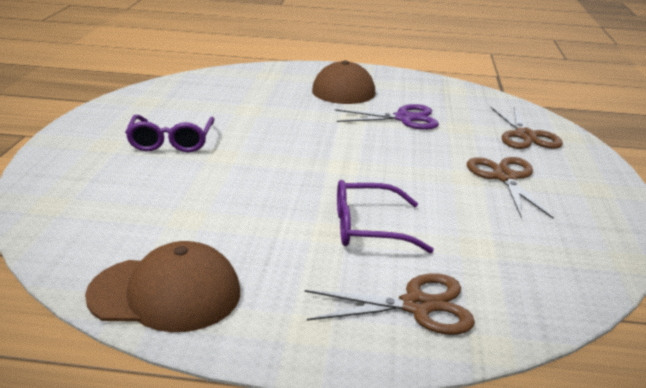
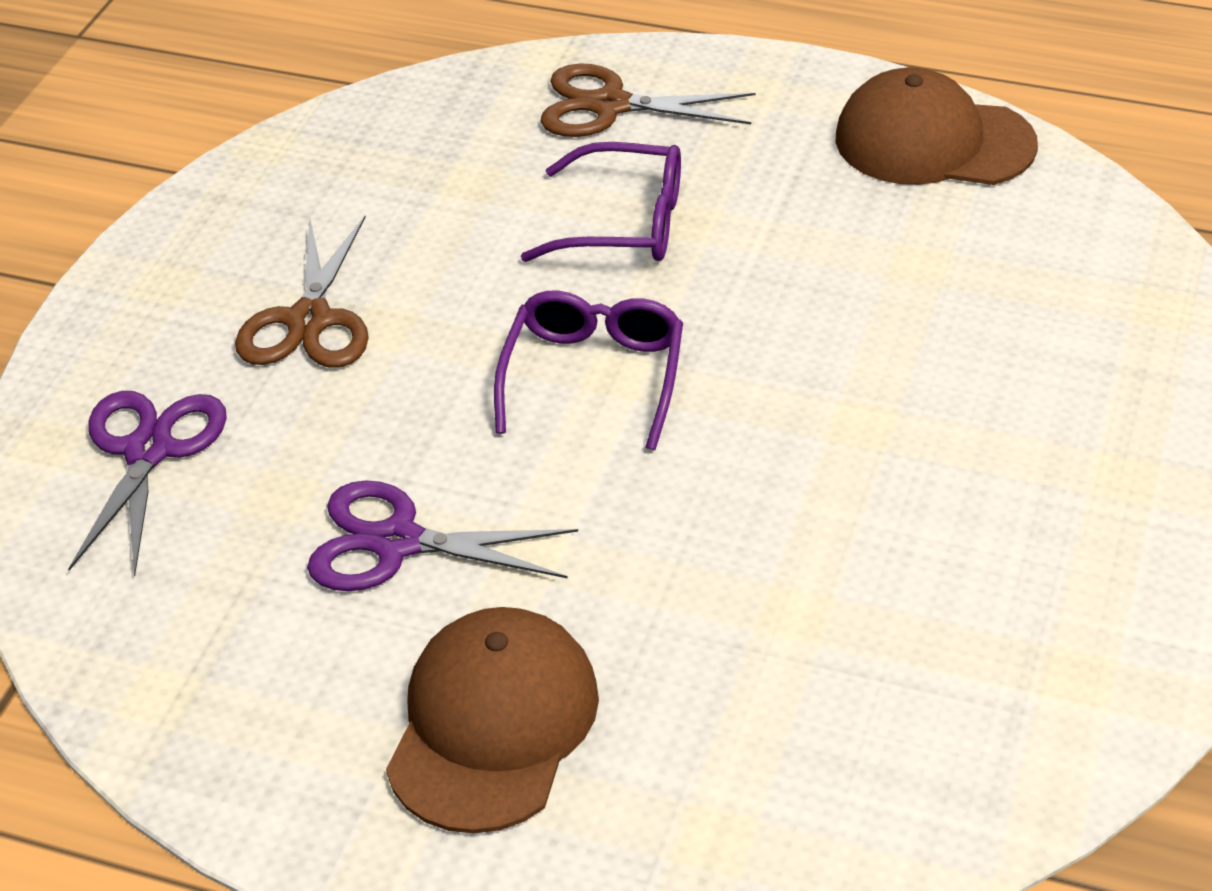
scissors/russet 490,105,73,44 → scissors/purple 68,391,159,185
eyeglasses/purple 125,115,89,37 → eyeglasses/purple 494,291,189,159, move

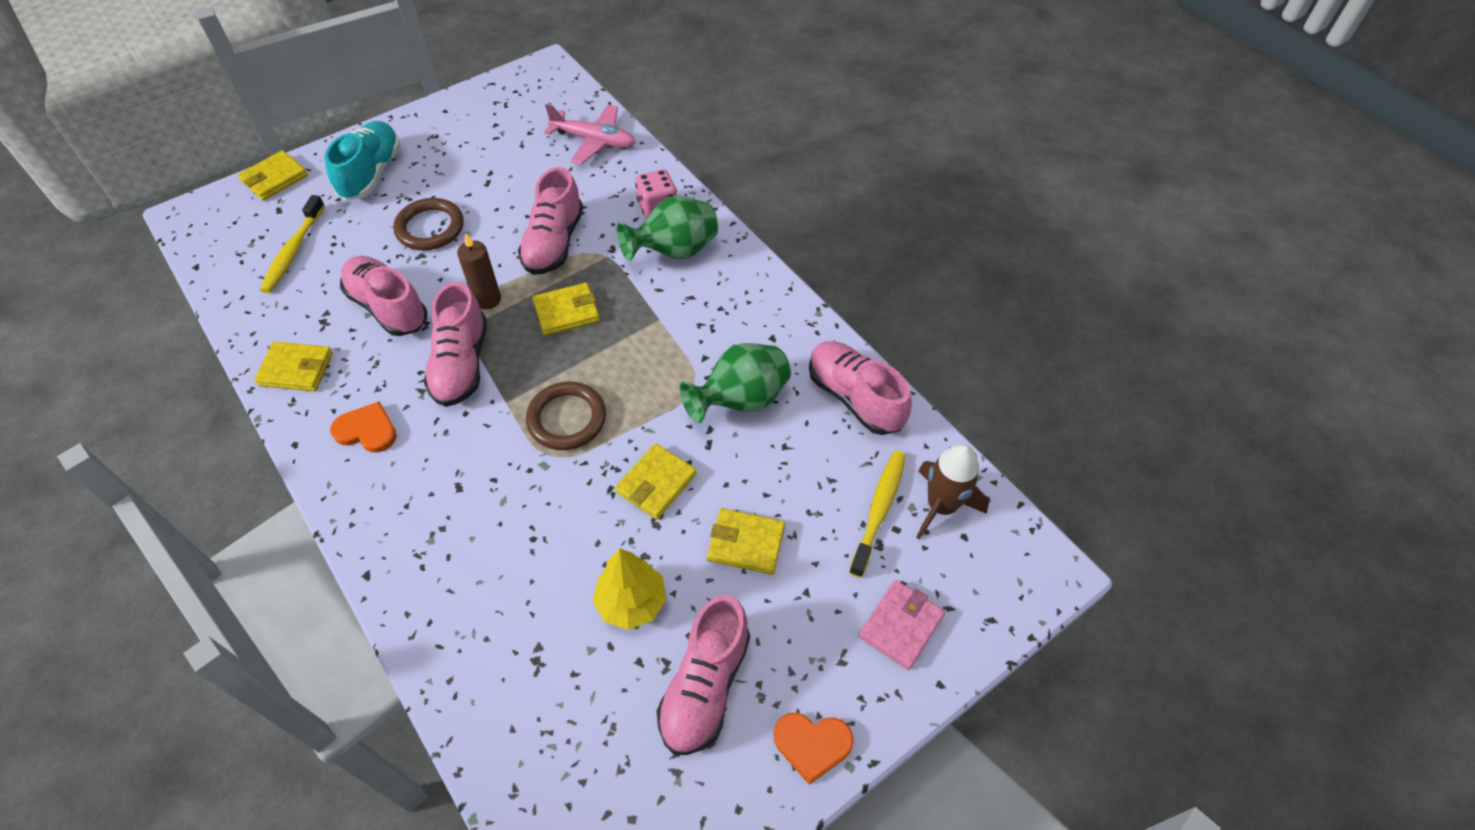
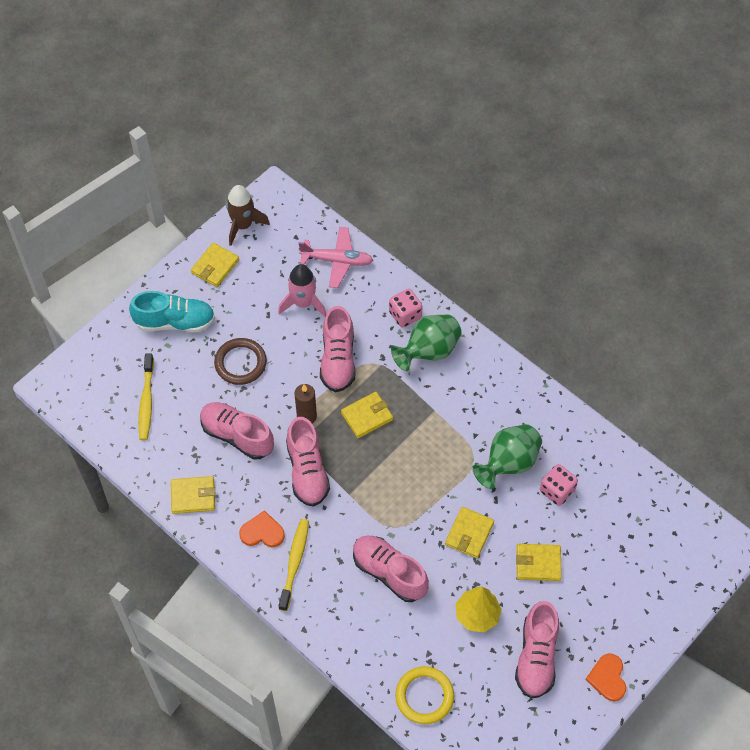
sneaker/teal 324,121,77,80 → sneaker/teal 129,291,86,41, 90 degrees clockwise
wallet/yellow 238,150,70,51 → wallet/yellow 191,243,48,44, move
sneaker/rosy 809,341,103,94 → sneaker/rosy 353,535,76,67, move
hoop/russet 526,382,80,68 → -
spaceship/russet 916,444,73,96 → spaceship/russet 226,185,44,61, move
tooth brush/yellow 849,451,57,127 → tooth brush/yellow 279,519,30,92, move
wallet/rosy 859,580,86,90 → -
heart/orange 773,712,81,73 → heart/orange 585,653,41,49, 90 degrees clockwise
- → spaceship/rosy 278,264,48,53
- → dice/rosy 540,464,38,42
- → hoop/yellow 395,666,59,58

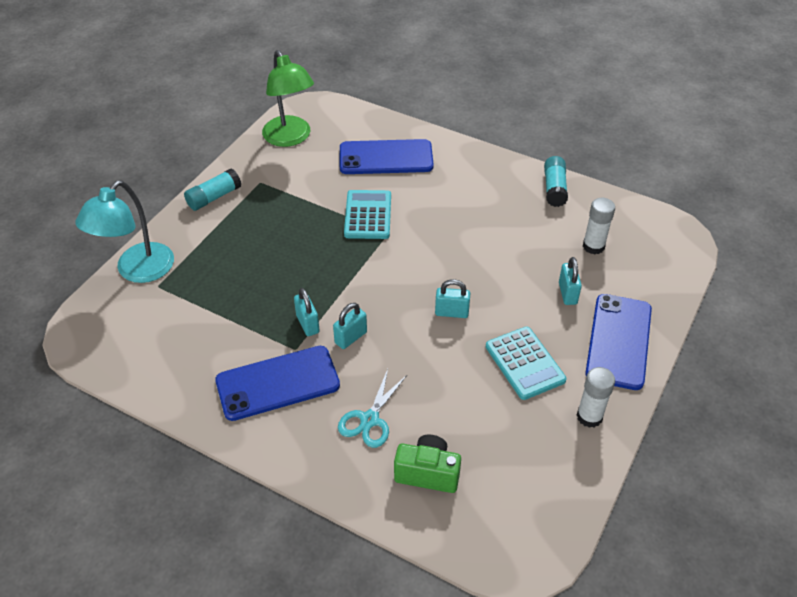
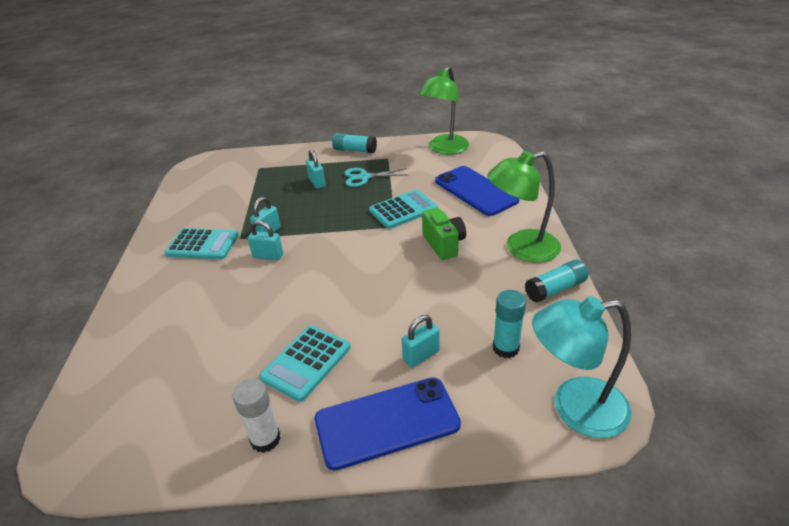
reading lamp/teal 75,180,99,103 → reading lamp/teal 532,296,99,142, move
stick of glue/white 583,198,32,57 → stick of glue/teal 493,290,33,68
lock/teal 435,279,35,39 → lock/teal 306,149,20,40, move
phone/blue 215,346,125,75 → calculator/teal 165,228,74,31
scissors/teal 338,369,69,79 → scissors/teal 345,168,61,19, move
photo camera/green 394,435,67,58 → photo camera/green 422,207,44,53, move
- → reading lamp/green 487,151,74,112

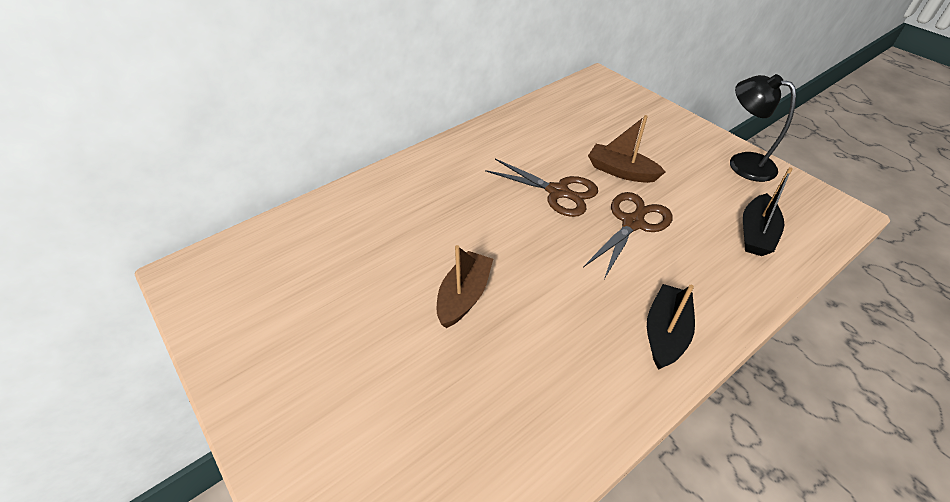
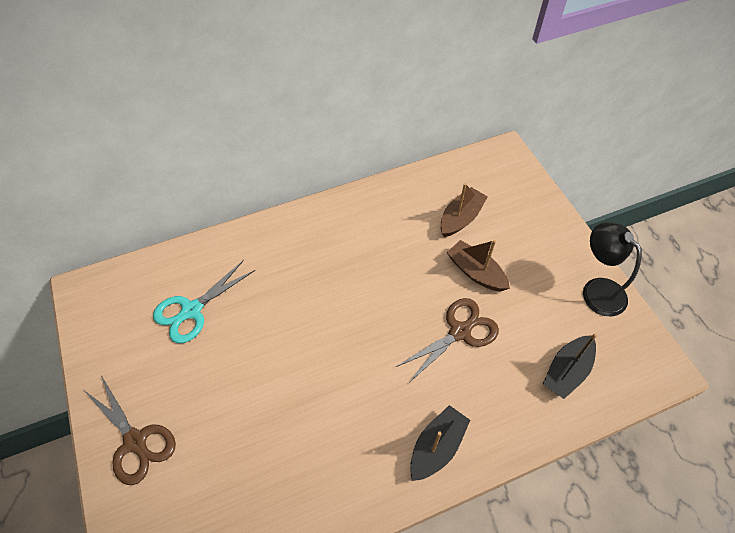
scissors/russet 485,159,113,58 → scissors/russet 85,376,91,109, move
sailboat/russet 437,245,56,83 → sailboat/russet 440,183,48,54, move
- → scissors/teal 153,260,102,83

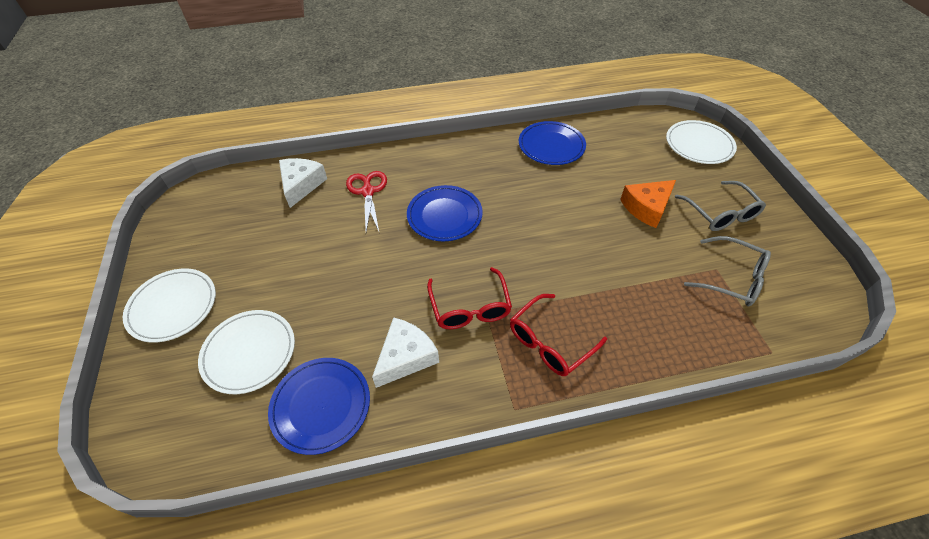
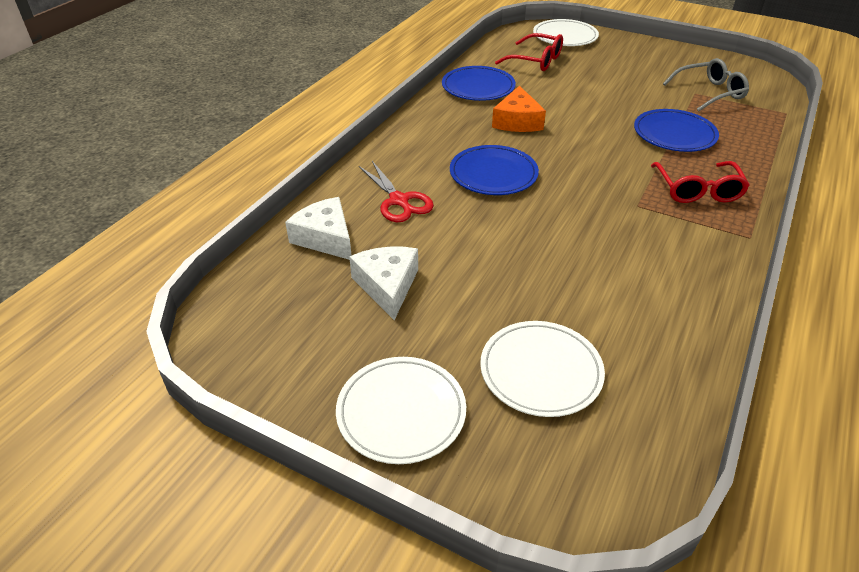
scissors/red 346,171,41,61 → scissors/red 359,161,75,61, 150 degrees counterclockwise
cheese/orange 620,180,56,48 → cheese/orange 492,86,54,46, move
eyeglasses/ash-grey 675,181,91,50 → -
eyeglasses/red 427,267,85,62 → eyeglasses/red 495,33,68,38, move
cheese/white 372,317,67,71 → cheese/white 349,247,69,73, move
flat dish/blue 268,358,102,97 → flat dish/blue 634,109,85,43, move

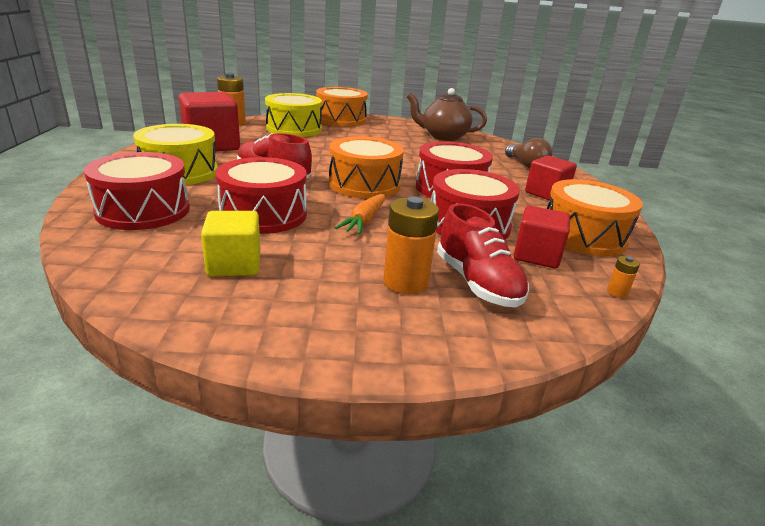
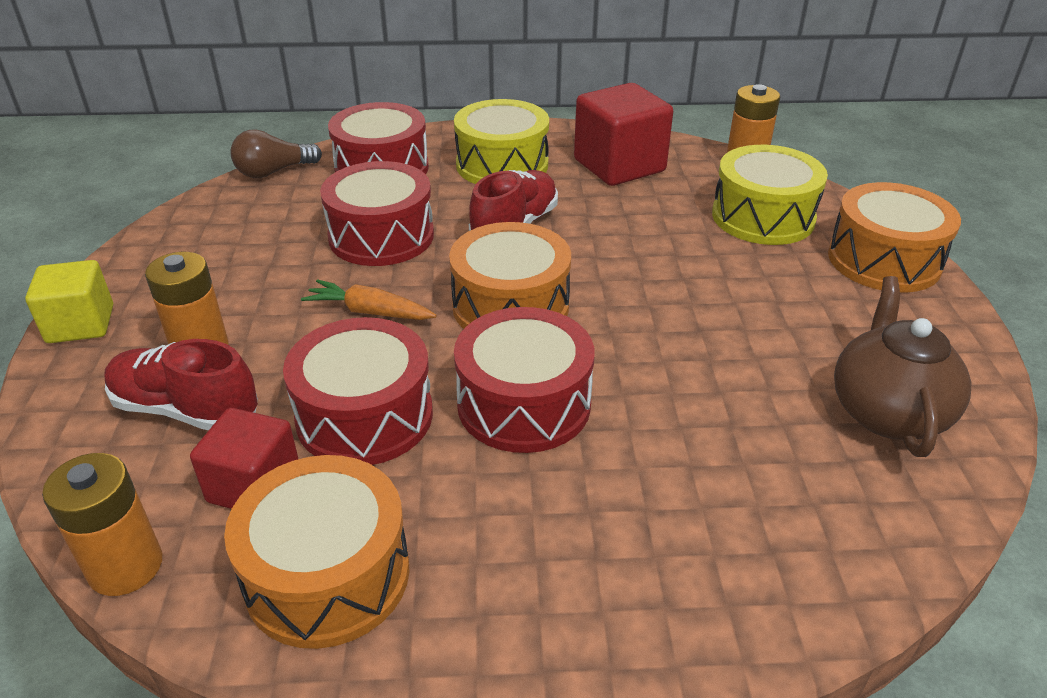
light bulb/russet 505,138,47,30 → light bulb/russet 231,130,91,48, move
solid cube/red 525,155,52,46 → -
sneaker/red 437,203,92,104 → sneaker/red 105,339,153,91, 45 degrees clockwise
solid cube/yellow 201,211,60,65 → solid cube/yellow 25,260,88,83, move
AA battery/orange 607,256,33,42 → AA battery/orange 42,453,120,143, x2.19

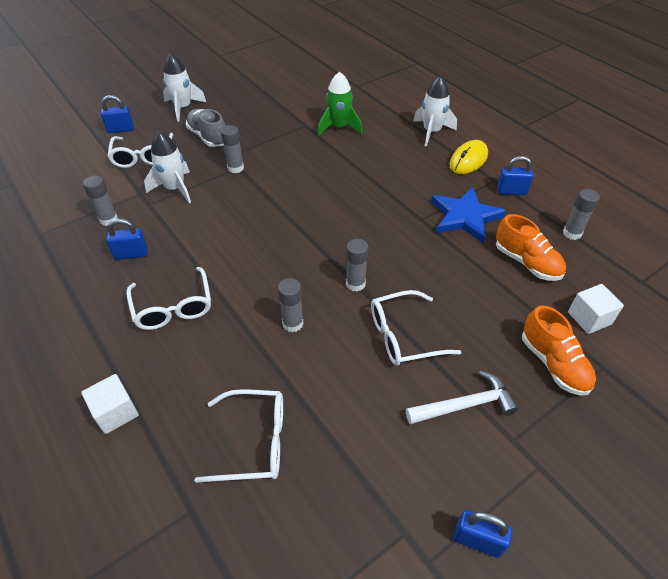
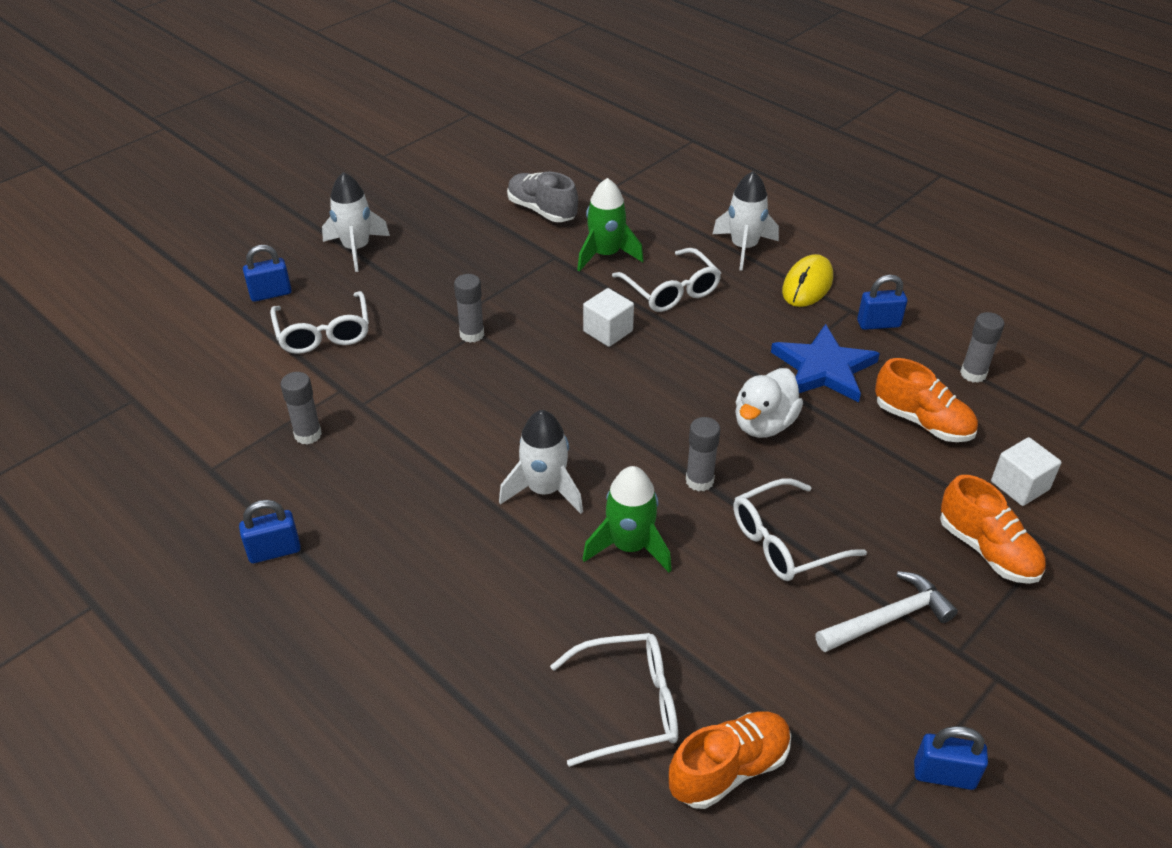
sneaker/ash-grey 186,109,40,38 → sneaker/ash-grey 507,172,71,50, move
spaceship/white 144,131,47,72 → spaceship/white 499,410,84,104, move
lock/blue 106,218,42,42 → lock/blue 239,500,62,63, move
eyeglasses/white 126,267,85,63 → eyeglasses/white 612,248,109,64, move
stick of glue/ash-grey 278,278,25,54 → spaceship/green 582,466,89,106
solid cube/white 81,374,58,60 → solid cube/white 583,288,51,59, move
- → toy duck/white 735,368,68,70
- → sneaker/orange 669,711,122,98

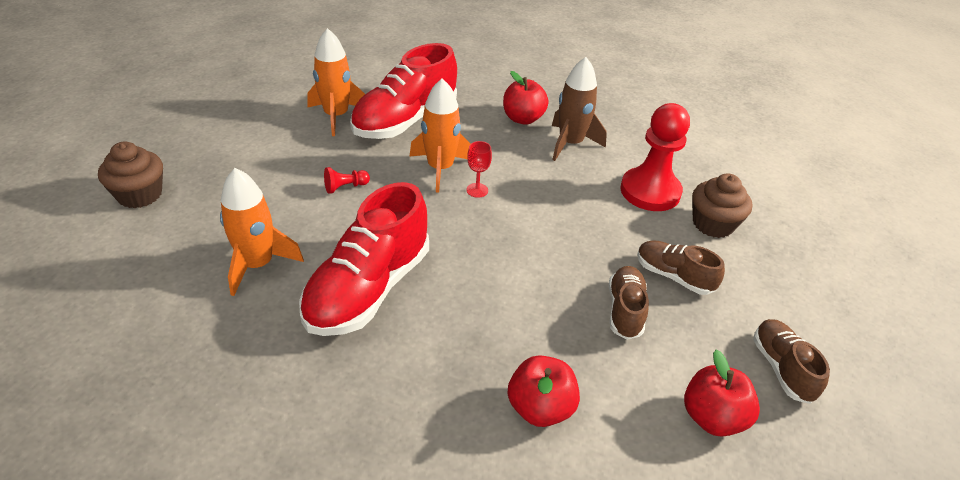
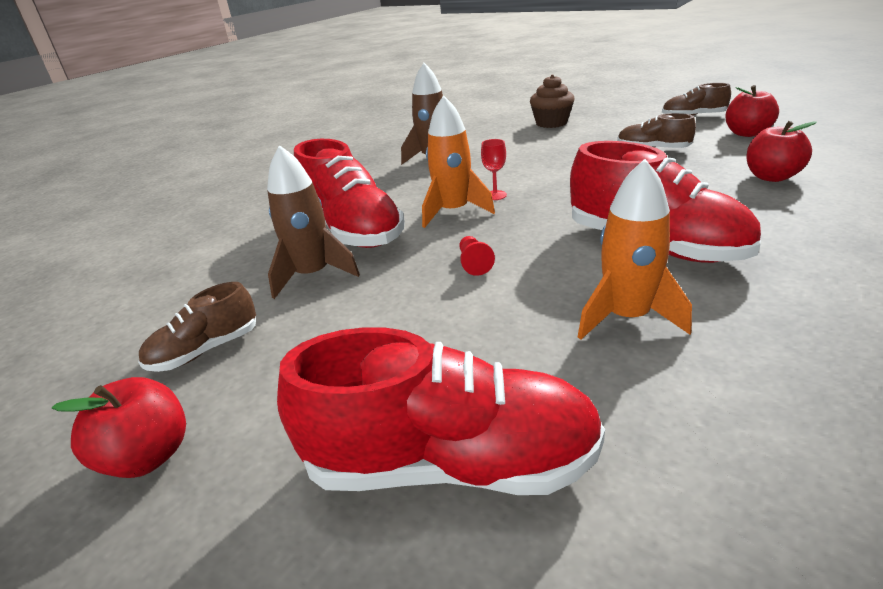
spaceship/orange 307,28,58,108 → spaceship/russet 267,145,93,154
toy apple/red 503,71,46,54 → toy apple/red 52,377,134,101, move
chess pawn/red 620,103,70,108 → -
fairy cake/russet 98,141,65,67 → sneaker/red 277,327,328,168
sneaker/russet 637,240,88,55 → sneaker/russet 138,282,118,90, move

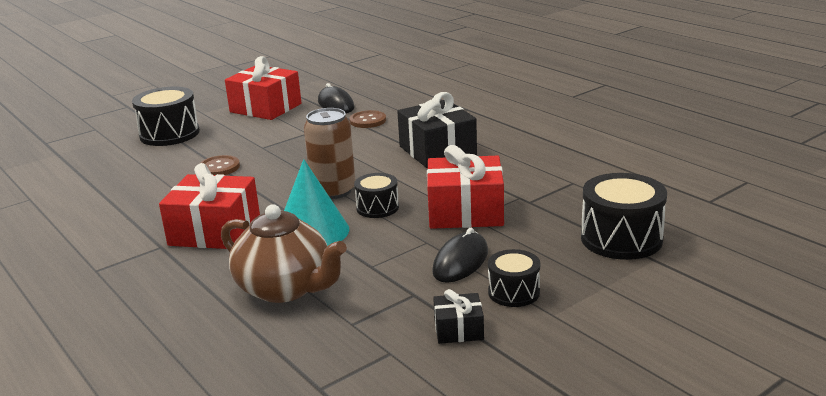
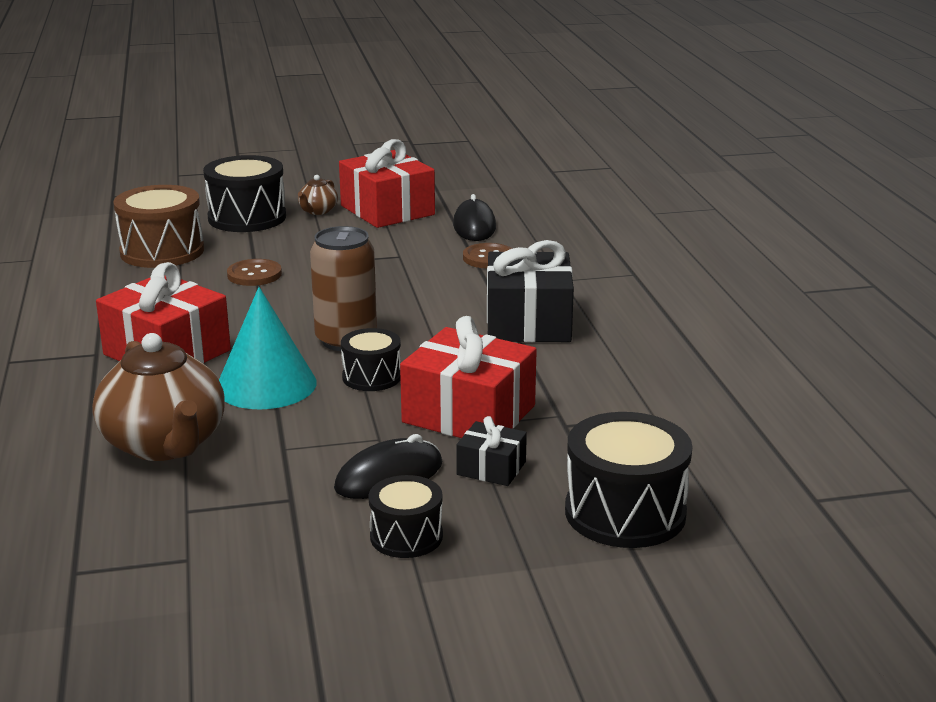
present/ebony 433,289,51,55 → present/ebony 456,416,71,70, move
- → china teapot/russet 298,175,40,40
- → drum/russet 113,185,91,83

